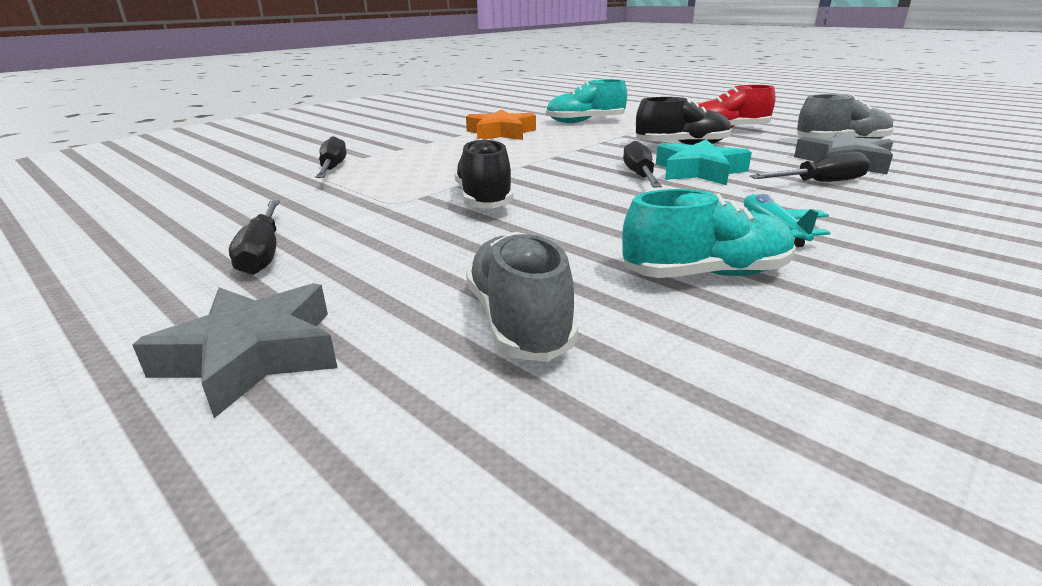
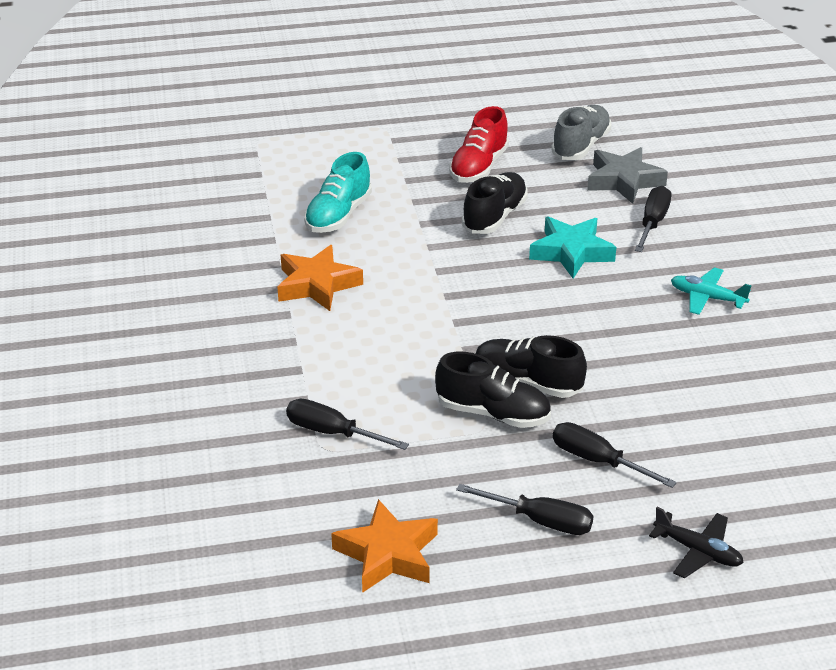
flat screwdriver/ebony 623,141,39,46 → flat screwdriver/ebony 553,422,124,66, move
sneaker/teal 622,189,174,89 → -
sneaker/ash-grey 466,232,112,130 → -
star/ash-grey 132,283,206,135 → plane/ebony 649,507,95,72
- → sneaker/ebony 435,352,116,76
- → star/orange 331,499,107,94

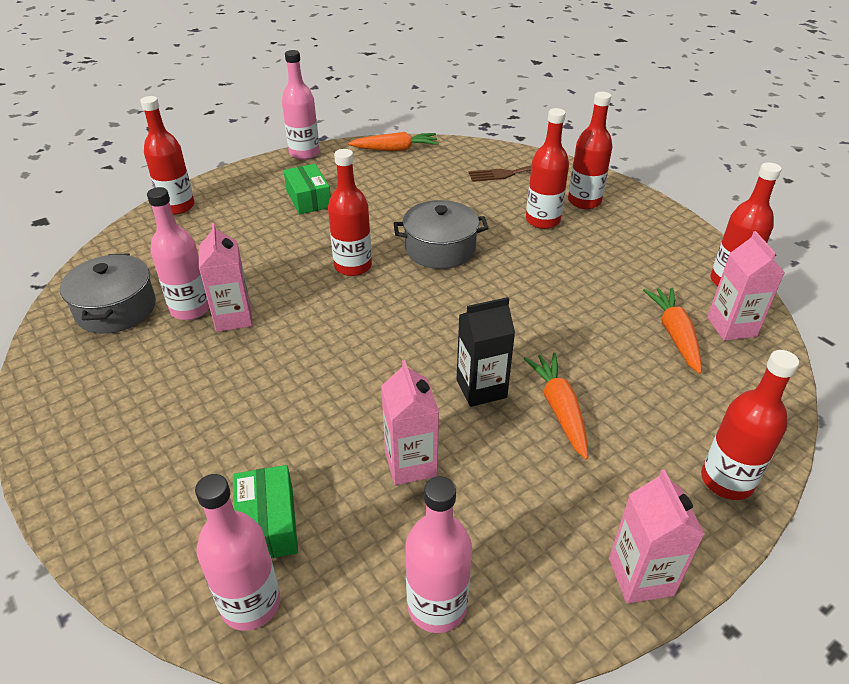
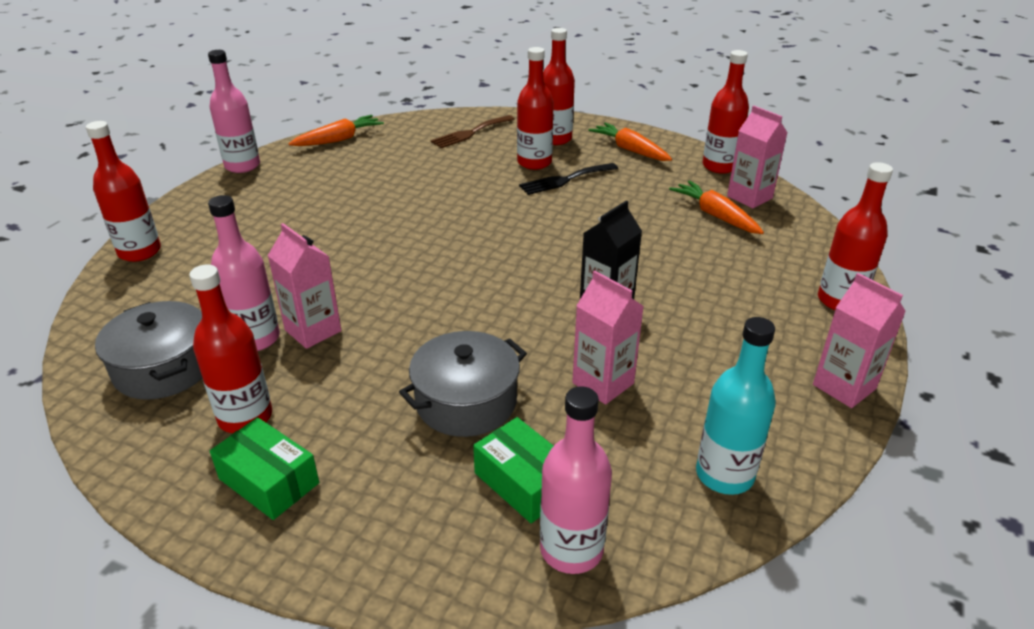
bottle/red 328,149,44,127 → bottle/red 189,265,83,168, move
box/green 284,164,47,50 → box/green 210,417,109,103, move
pot/ash-grey 393,200,96,69 → pot/ash-grey 399,331,128,106, move
carrot/orange 523,352,65,107 → carrot/orange 588,123,84,38, move
bottle/rosy 405,476,67,157 → bottle/teal 696,317,80,178
- → table fork/ebony 519,163,99,32

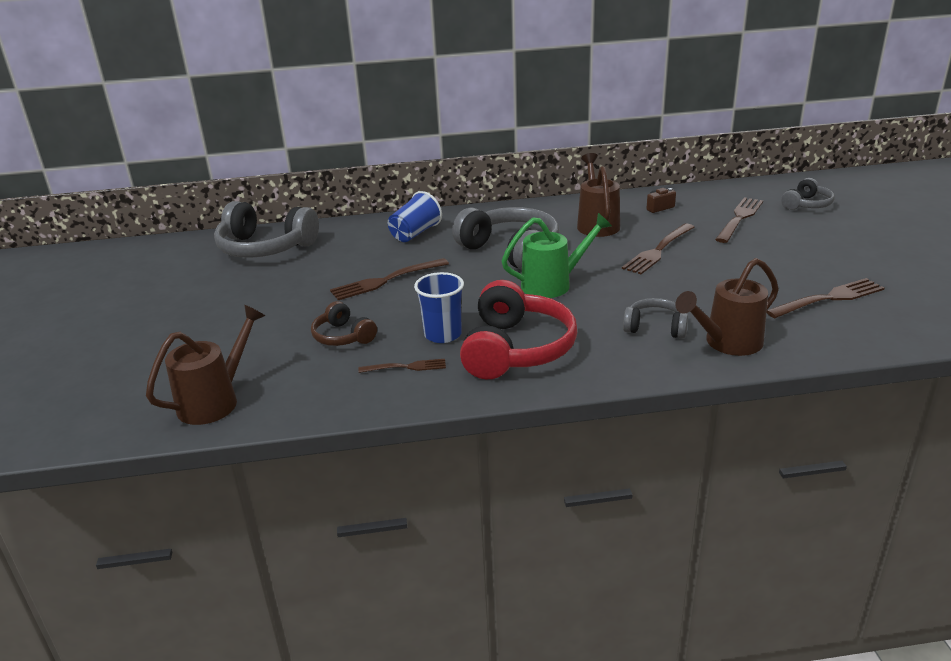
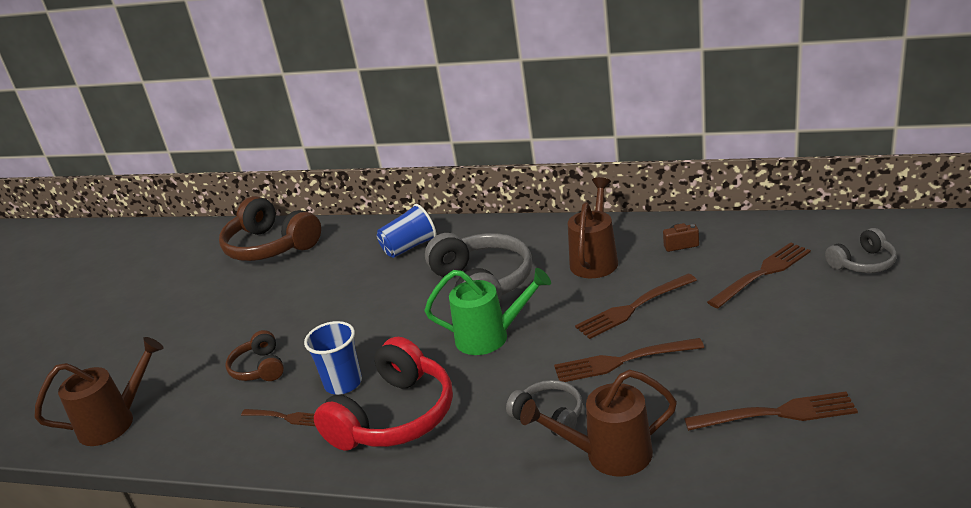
headphones/ash-grey 214,201,105,57 → headphones/russet 219,196,102,65
table fork/russet 330,258,119,42 → table fork/russet 554,338,150,44, move

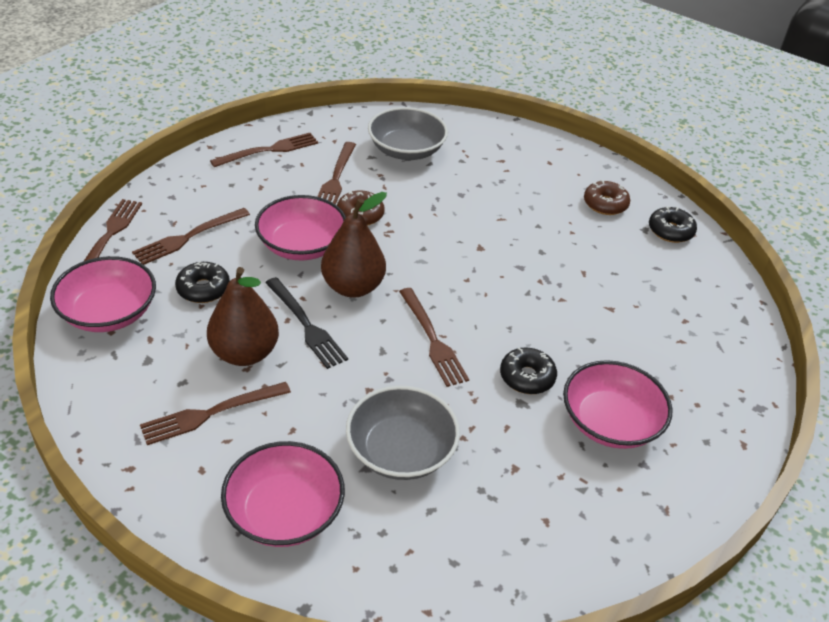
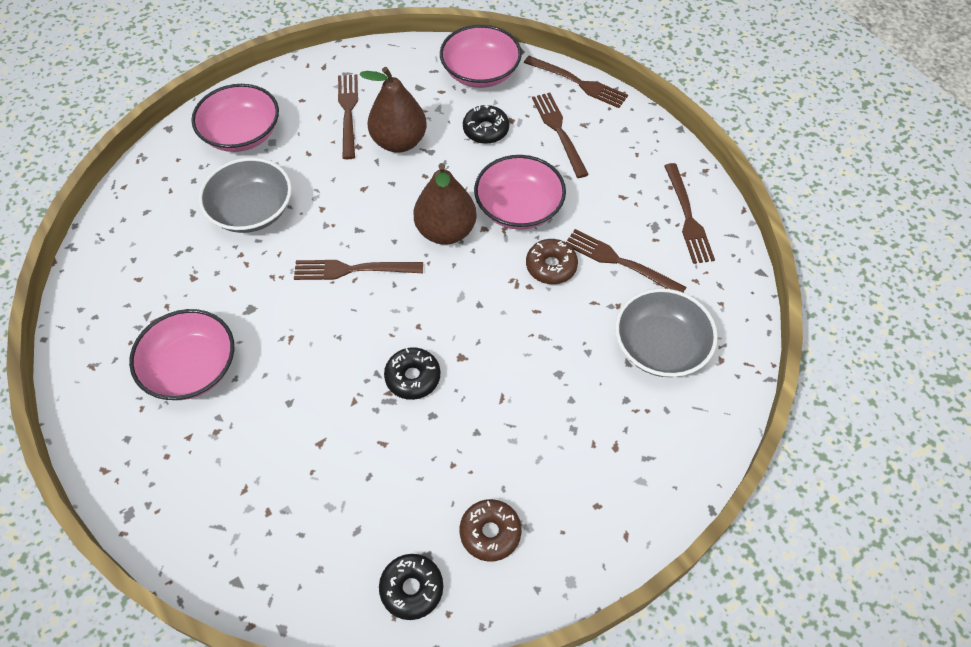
table fork/ebony 265,277,83,92 → -
doughnut/ebony 500,348,57,46 → doughnut/ebony 384,347,56,53, move

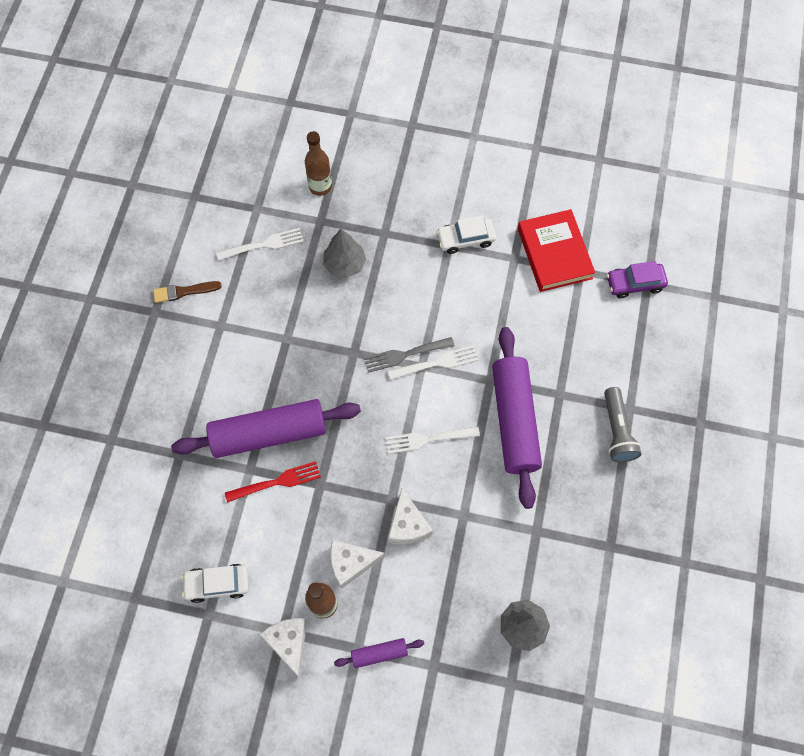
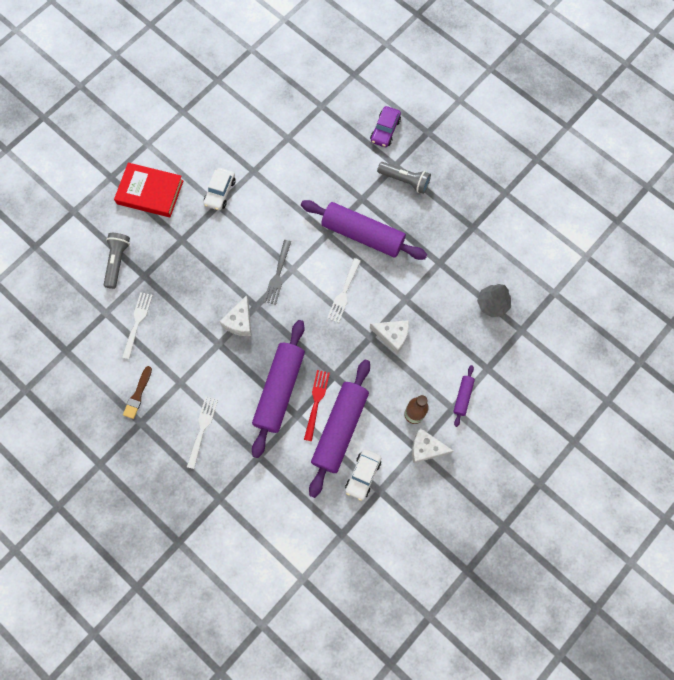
bottle/russet 305,131,27,65 → torch/ash-grey 104,233,26,56
book/red 518,209,77,83 → book/red 114,163,69,54, move
fir tree/ash-grey 323,229,43,49 → -
toy car/purple 607,261,61,37 → toy car/purple 370,106,31,41, move
table fork/white 388,345,91,35 → table fork/white 187,396,31,73, move
cheese/white 330,540,55,49 → cheese/white 219,295,33,41, move
- → pastry roller/purple 309,360,61,138

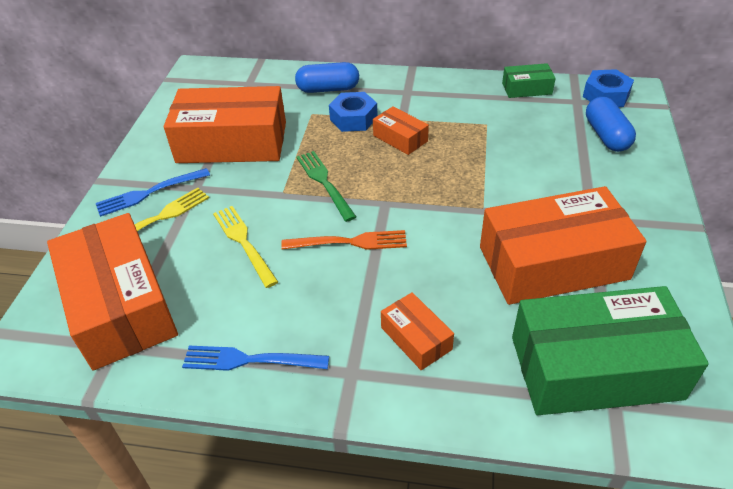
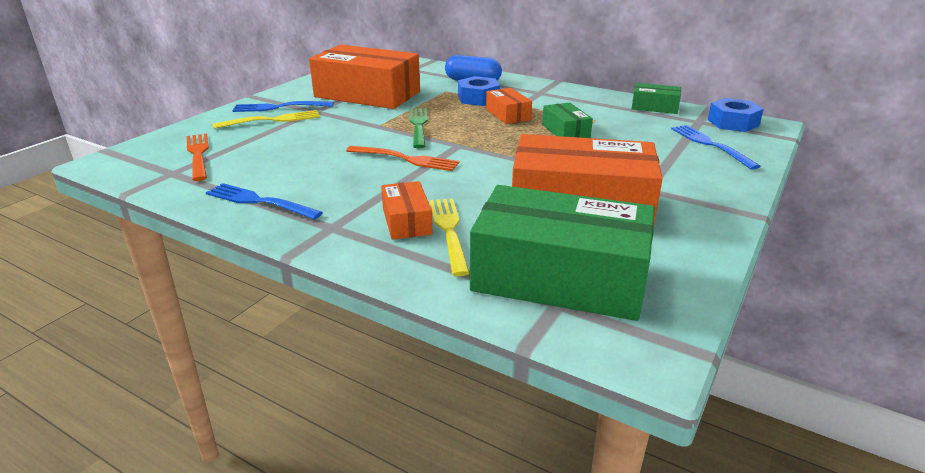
pill/blue 586,97,50,55 → table fork/blue 671,125,90,45
table fork/yellow 213,206,65,82 → table fork/yellow 430,198,40,78, move
box/orange 47,213,131,158 → table fork/orange 187,134,22,47
- → box/green 542,103,51,35

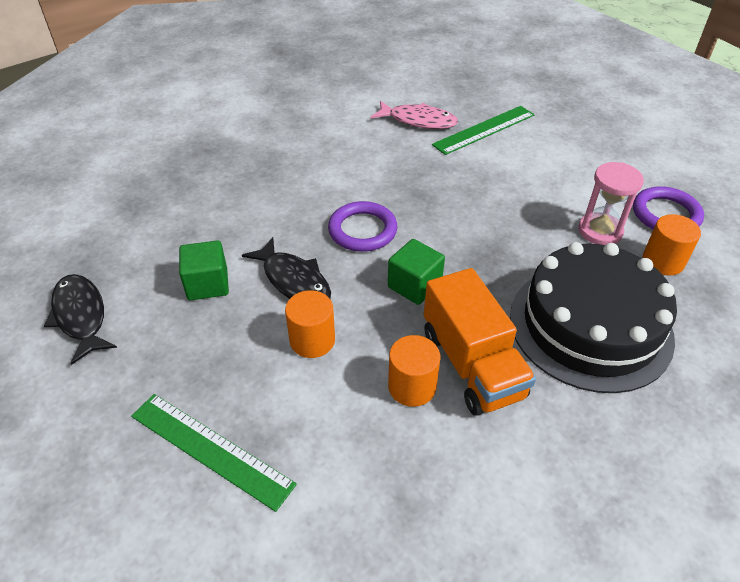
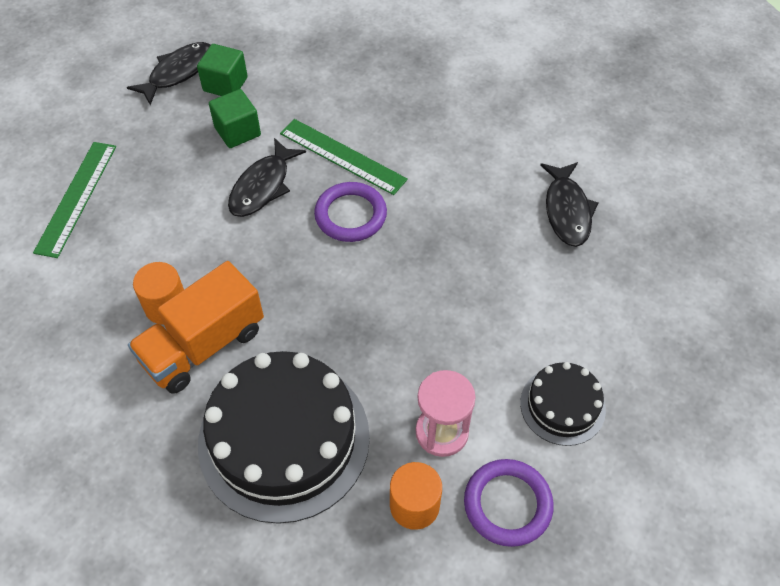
fish/rosy 371,101,87,28 → fish/ebony 540,162,58,85
ruler/green 432,106,103,49 → ruler/green 280,119,128,76, move
solid cube/green 388,239,57,66 → solid cube/green 197,44,51,52, move
cylinder/orange 285,290,50,68 → -
- → layer cake/ebony 520,362,86,84

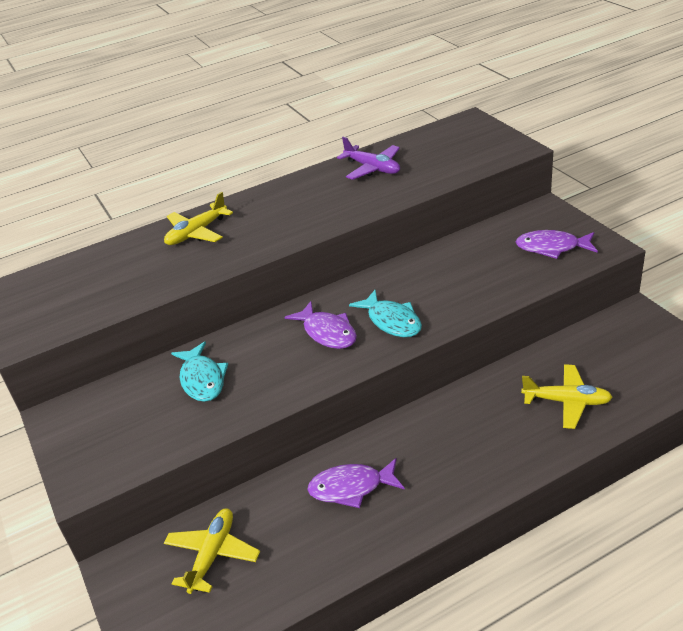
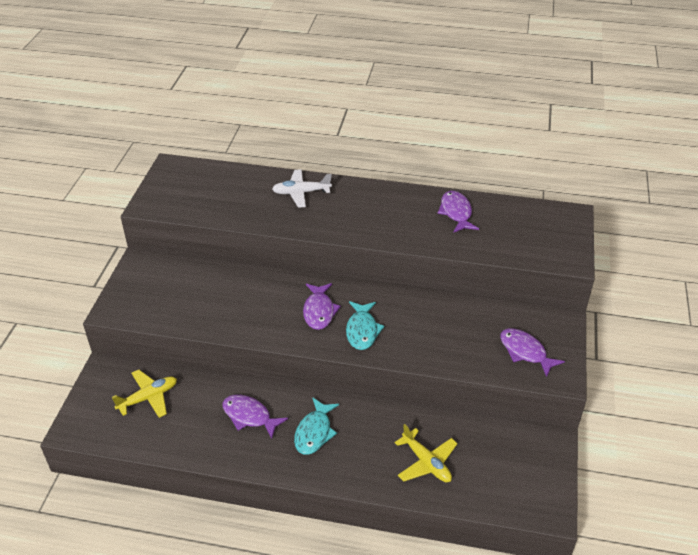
plane/purple 337,137,63,43 → fish/purple 437,191,42,42
plane/yellow 164,192,69,53 → plane/white 272,169,60,39
fish/teal 171,341,57,61 → fish/teal 294,397,45,58, move

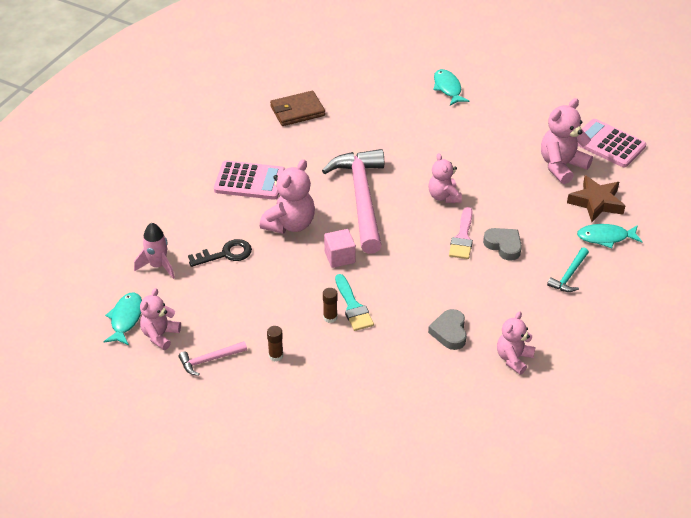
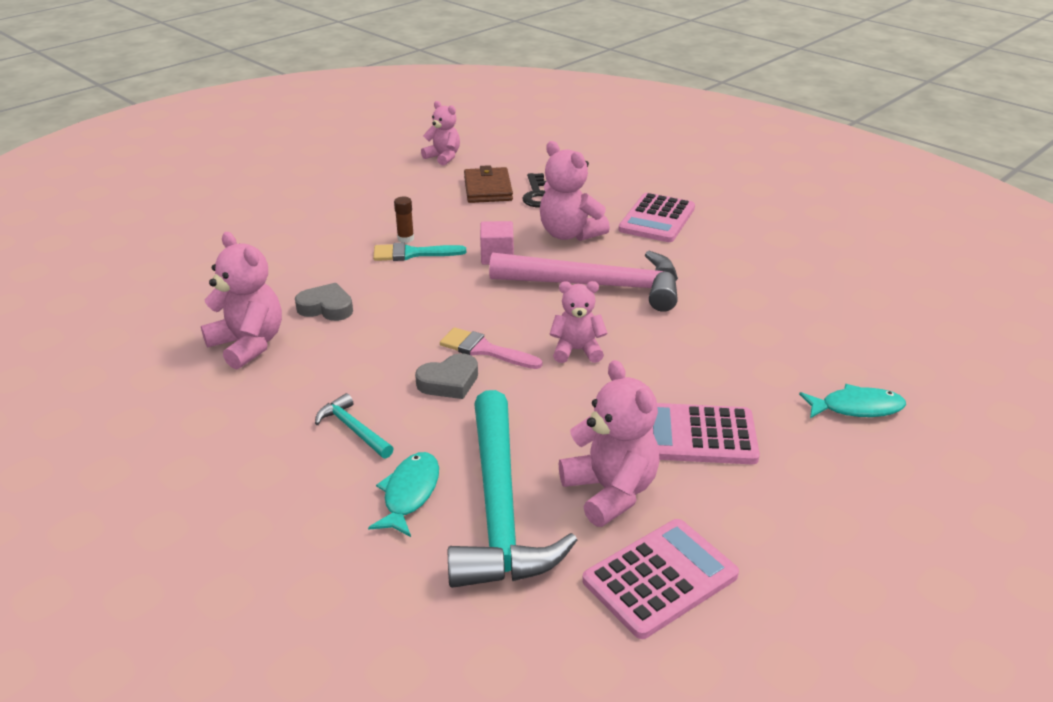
wallet/russet 270,91,55,35 → wallet/russet 464,165,49,38, move
star/russet 567,175,58,47 → claw hammer/teal 448,390,129,198
spaceship/rosy 134,223,41,56 → -
fish/teal 103,292,39,53 → -
teddy bear/rosy 497,311,38,64 → teddy bear/rosy 201,232,81,138, x1.52
stick of glue/russet 267,326,16,36 → -
claw hammer/rosy 178,341,69,35 → -
- → calculator/rosy 650,403,110,61

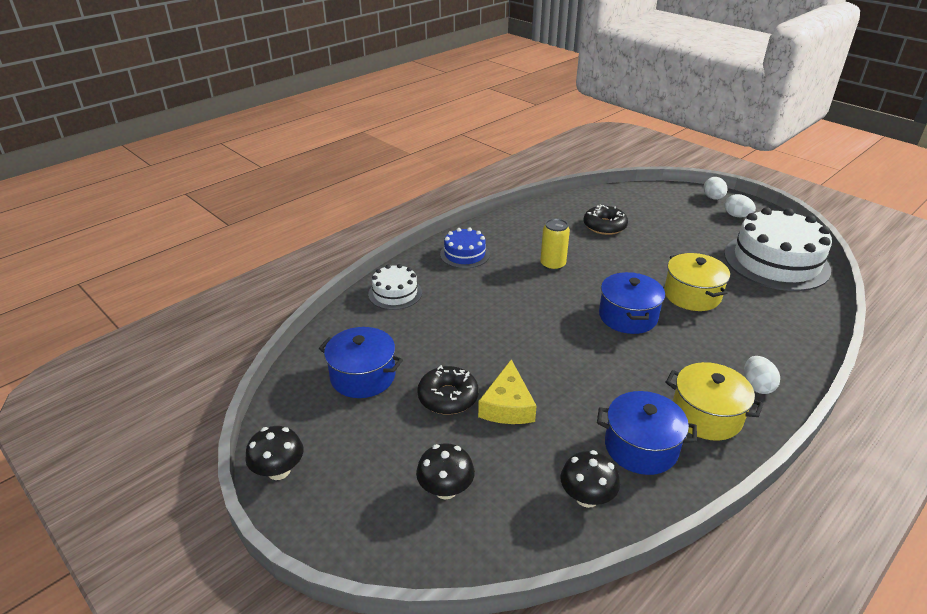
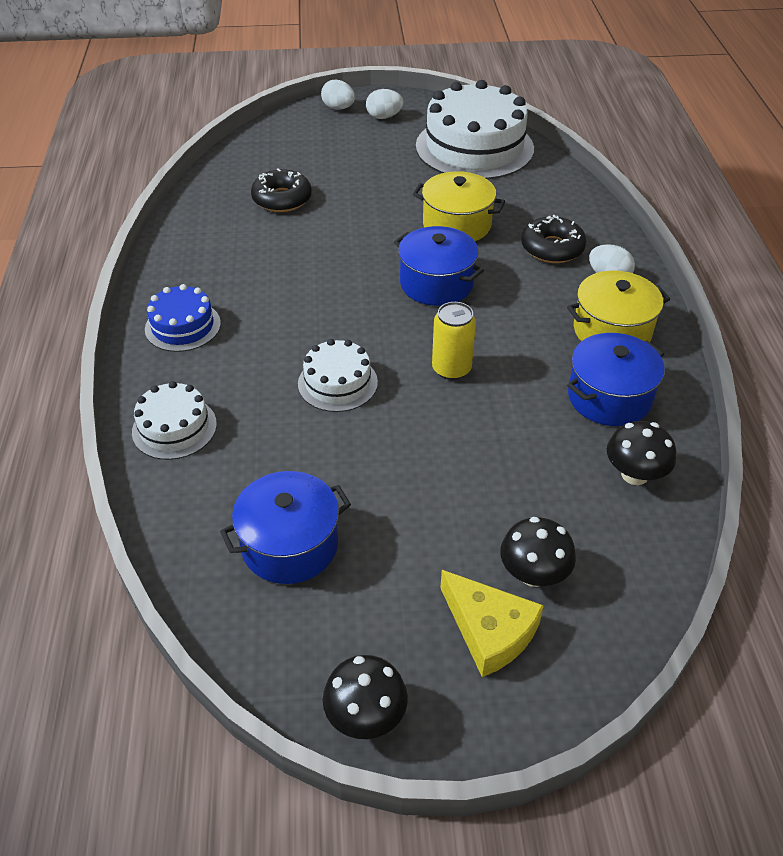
soda can/yellow 540,218,30,53 → soda can/yellow 432,302,44,78, move
cheese/yellow 478,359,59,65 → cheese/yellow 440,570,104,107, move
doughnut/ebony 417,365,62,50 → doughnut/ebony 521,215,66,48, move
- → layer cake/white 298,339,80,73

